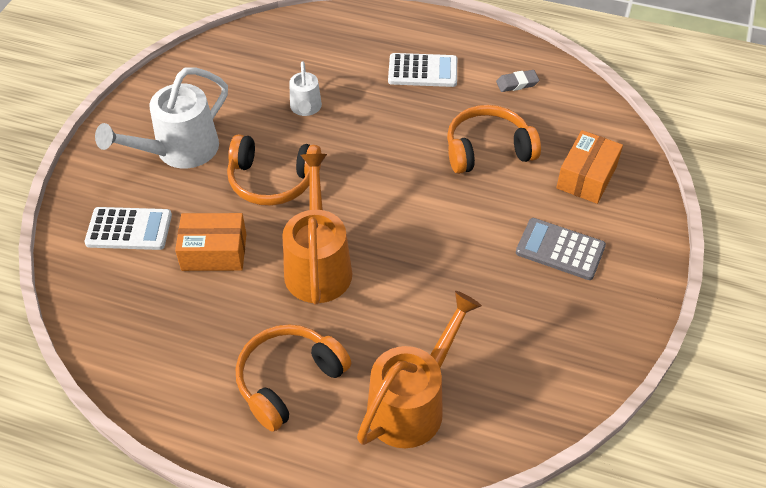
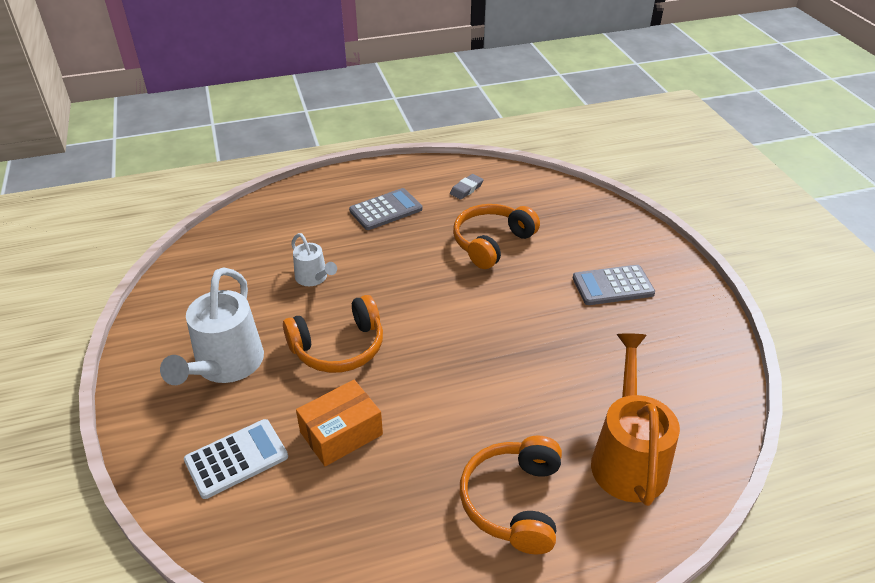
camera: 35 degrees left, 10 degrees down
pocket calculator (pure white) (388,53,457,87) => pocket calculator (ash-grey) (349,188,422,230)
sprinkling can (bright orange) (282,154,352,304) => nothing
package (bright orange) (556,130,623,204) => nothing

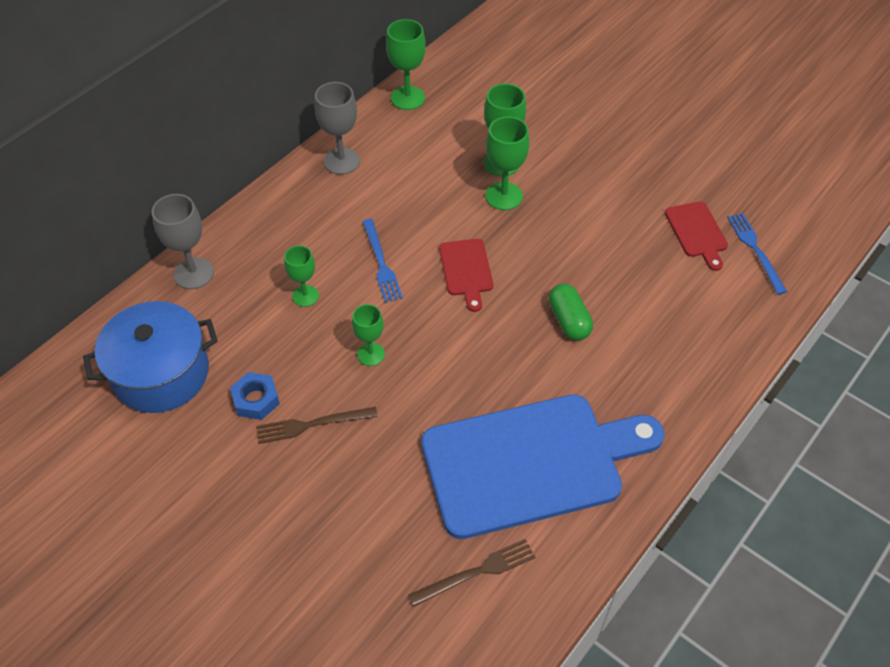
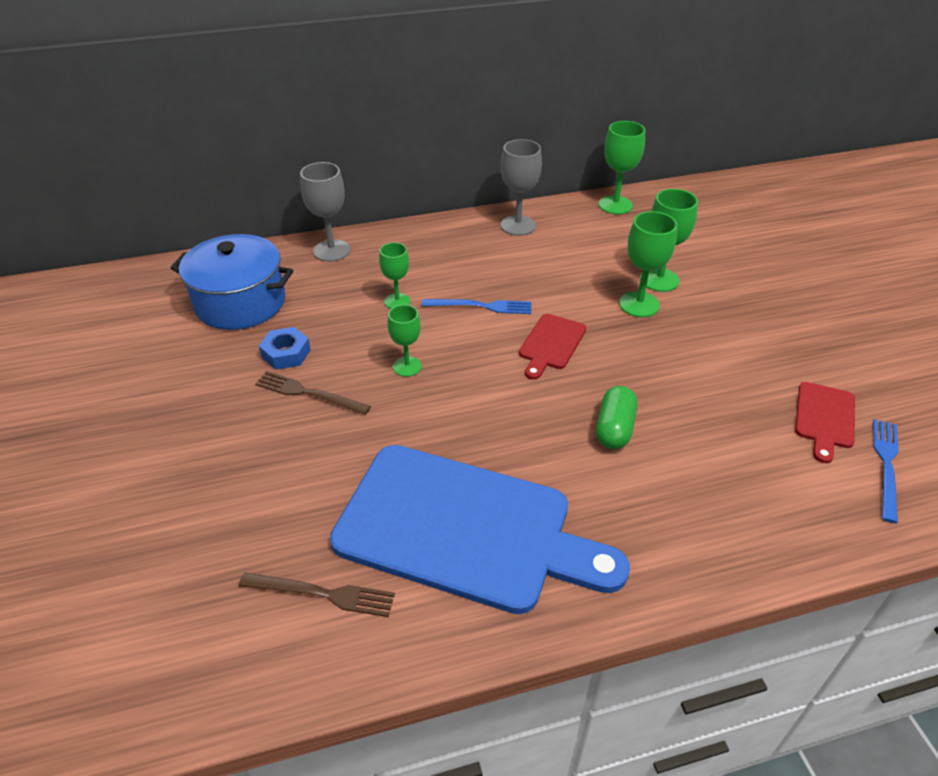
camera: 35 degrees right, 10 degrees down
fork (cobalt) (362,219,403,303) => fork (cobalt) (422,299,531,314), 105 degrees counterclockwise

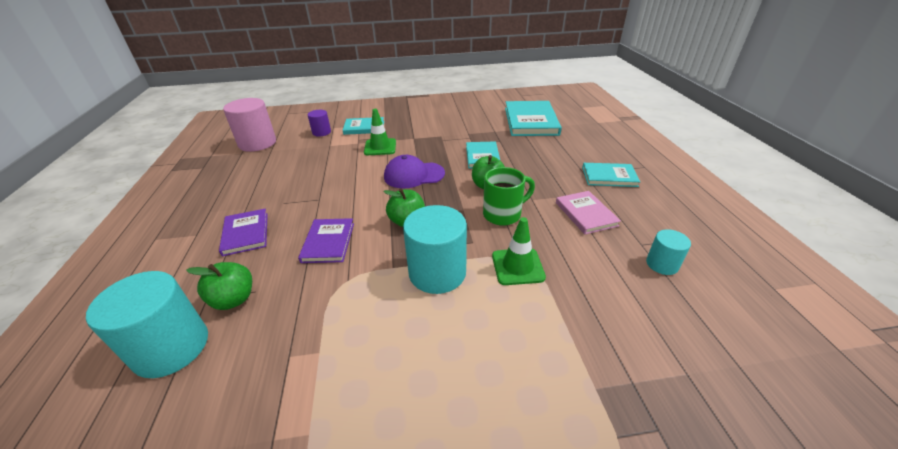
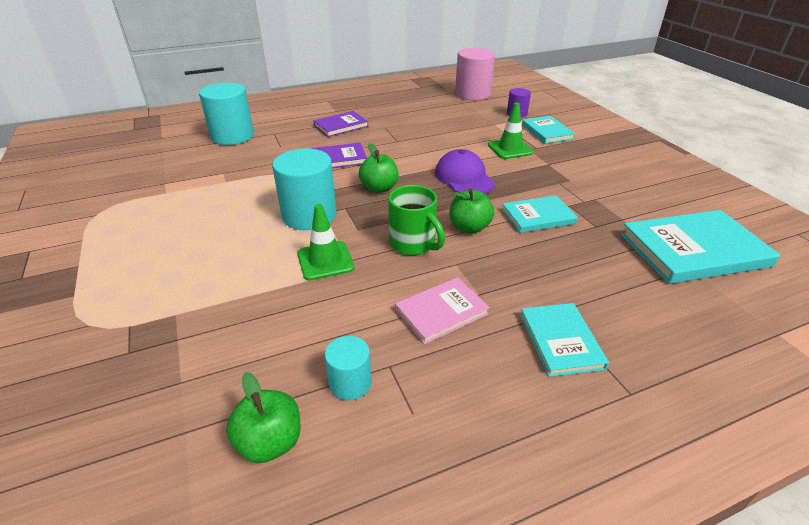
camera: 75 degrees right, 0 degrees up
apple fruit (leaf-green) (186,262,252,310) => apple fruit (leaf-green) (226,372,301,463), move

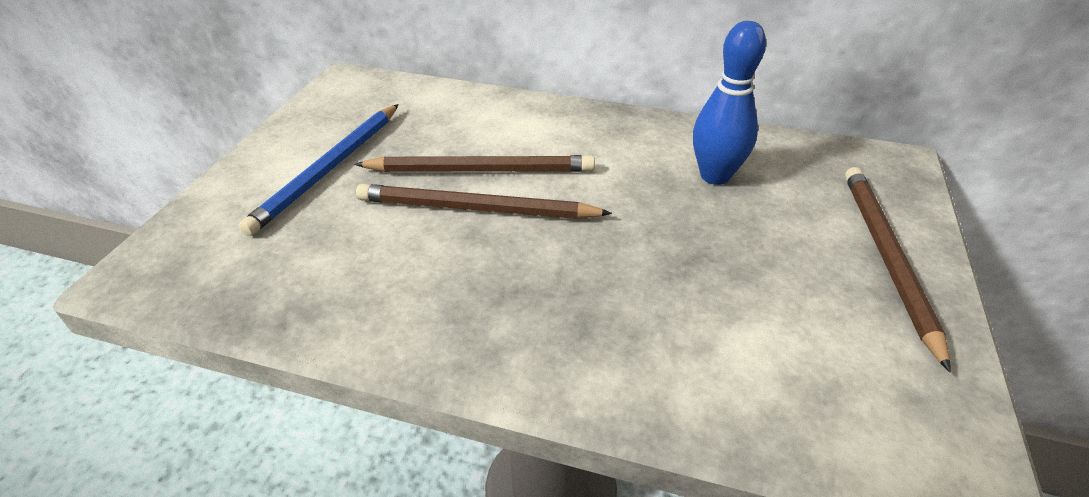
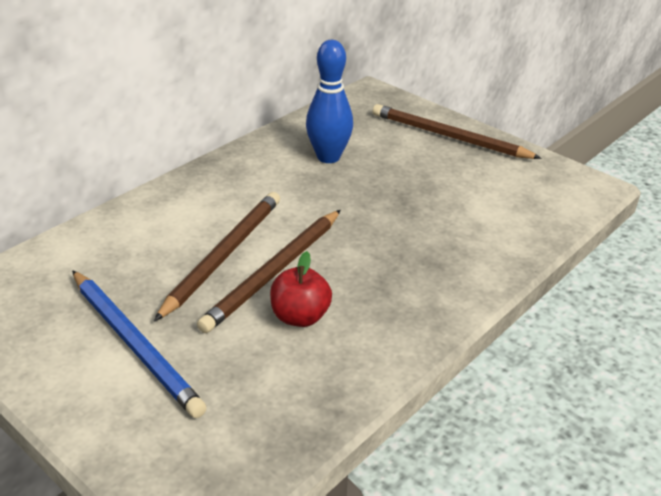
camera: 65 degrees left, 5 degrees down
nothing => apple fruit (red) (270,251,332,327)

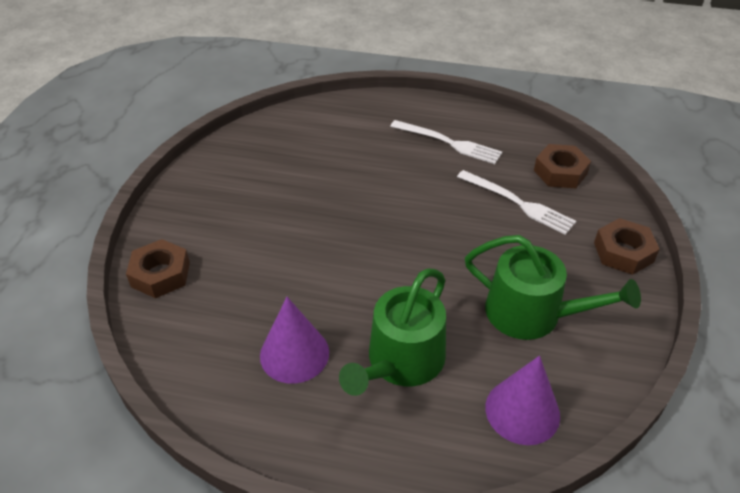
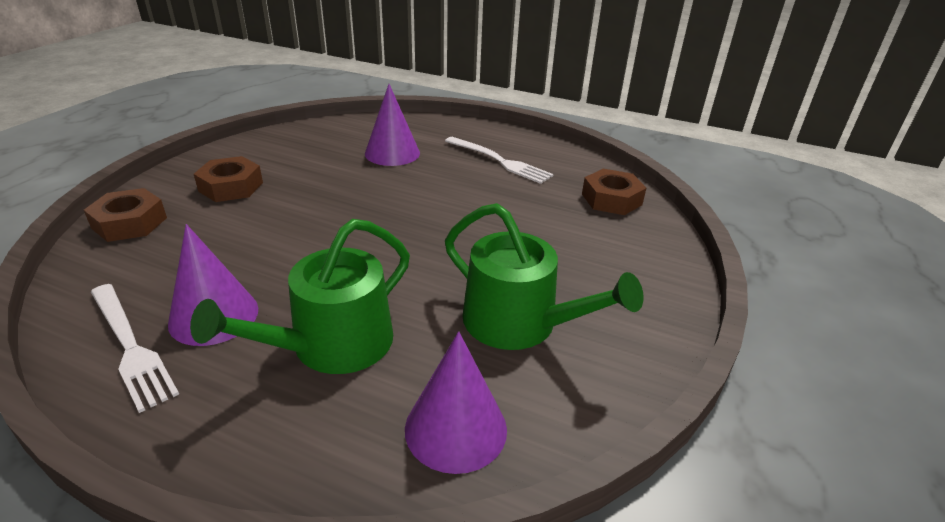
camera: 10 degrees right, 10 degrees down
fork (pure white) (457,170,576,235) => fork (pure white) (91,284,179,413), move
nut (russet) (594,218,660,275) => nut (russet) (194,156,263,202), move
nothing => cone shape (purple) (365,84,420,166)

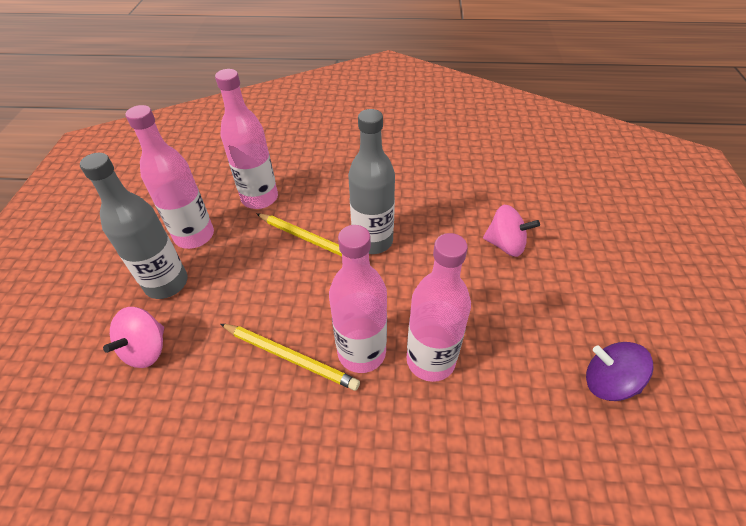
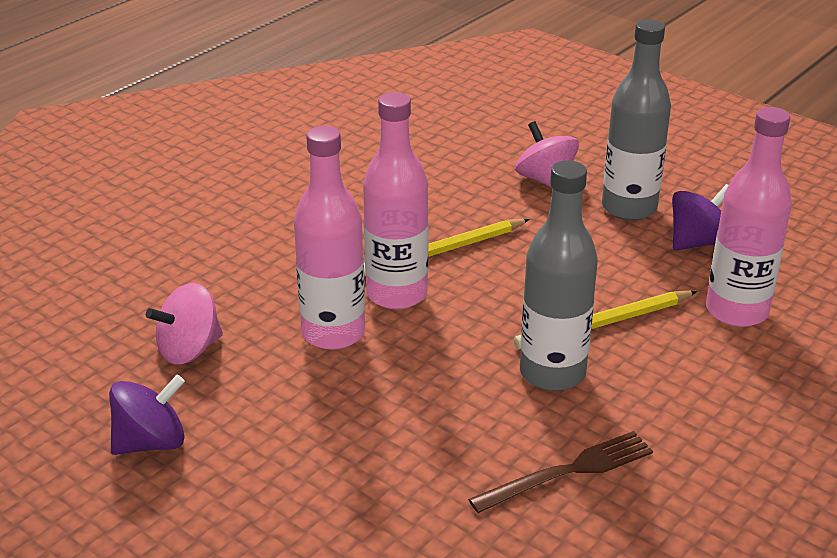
camera: 125 degrees right, 15 degrees down
toy top (rose-pink) (483,205,540,257) => toy top (rose-pink) (146,283,223,365), move
nothing => fork (russet) (468,431,653,513)
drink bottle (rose-pink) (125,105,214,249) => toy top (purple) (672,184,729,251)

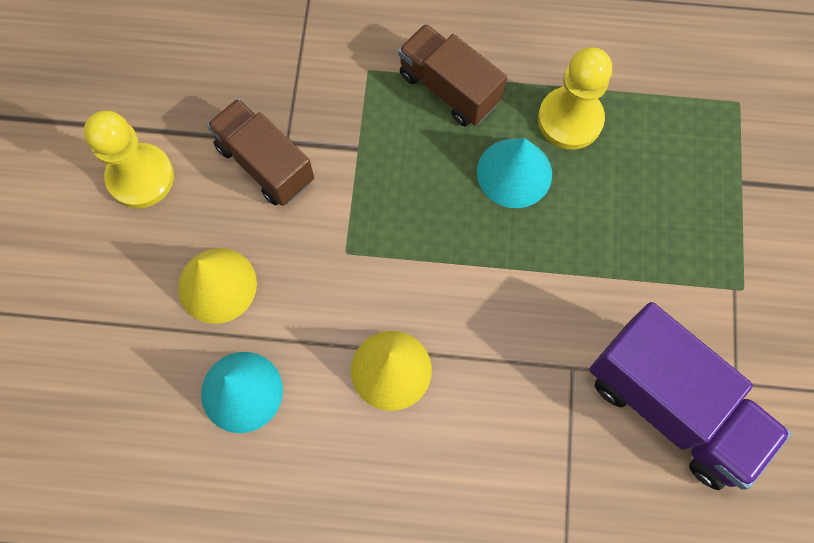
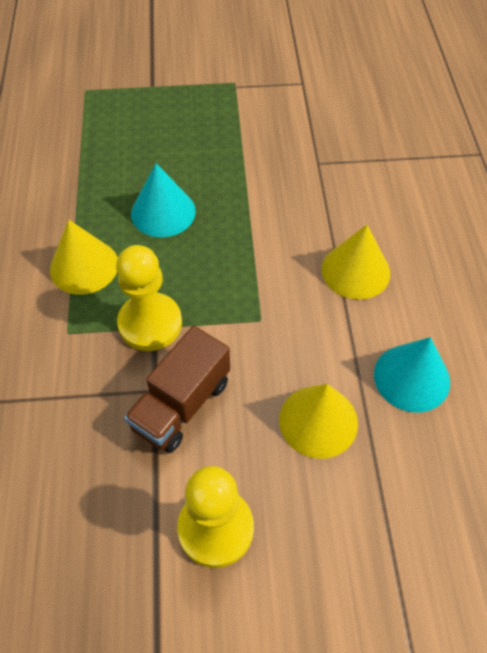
camera: 100 degrees left, 15 degrees down
toy truck (russet) (398,24,507,126) => cone shape (golden) (50,220,118,295)
game pawn (golden) (538,47,612,150) => game pawn (golden) (116,245,182,351), move
toy truck (purple) (589,302,791,490) => nothing

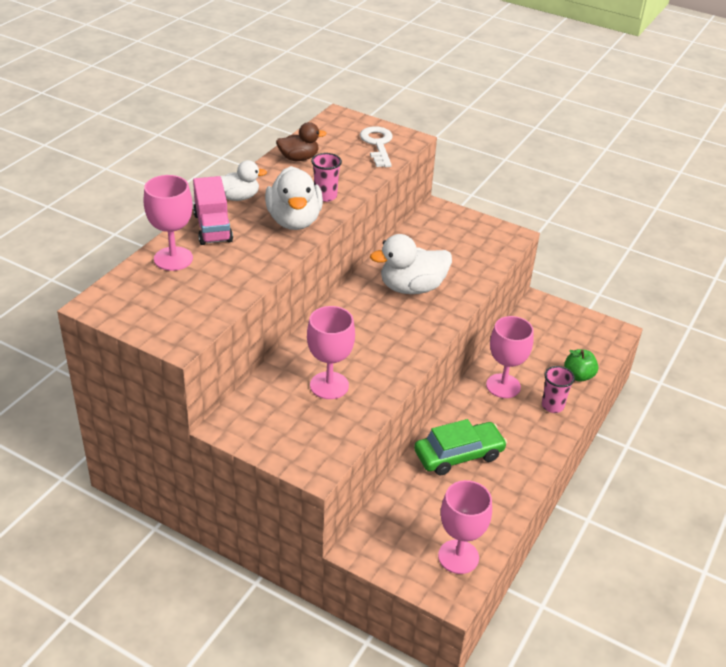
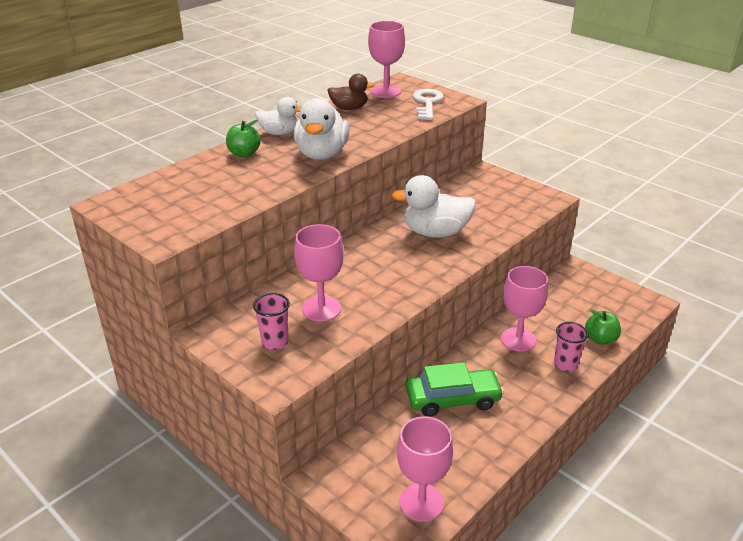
camera: 15 degrees right, 5 degrees down
toy truck (rose-pink) (193,176,233,245) => apple fruit (leaf-green) (226,120,261,157)
cup (rose-pink) (311,153,342,202) => cup (rose-pink) (253,293,290,350), move
wine glass (rose-pink) (143,175,193,271) => wine glass (rose-pink) (368,21,405,98), move

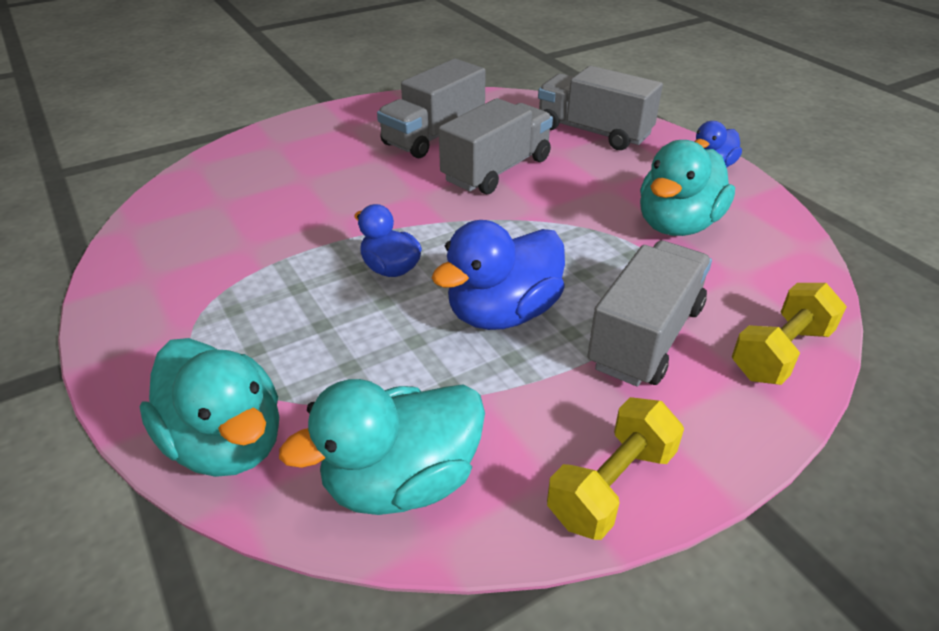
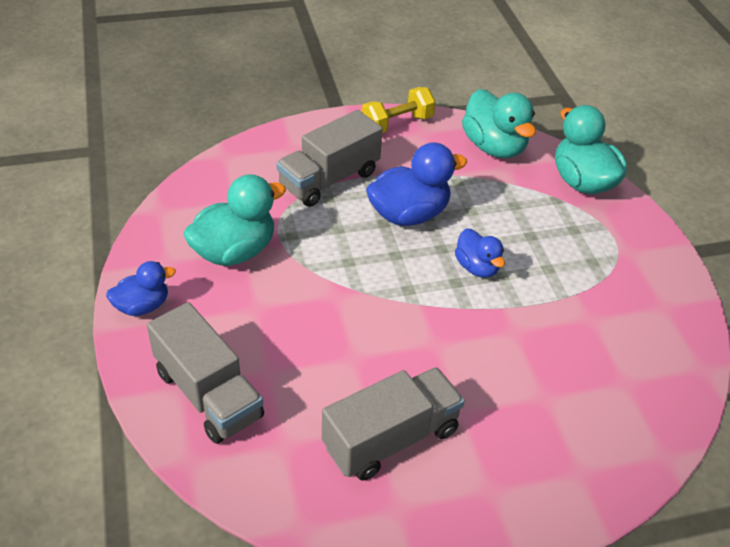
camera: 165 degrees left, 5 degrees up
rubber duck (turquoise) (279,379,485,515) => rubber duck (turquoise) (462,89,536,158), 75 degrees clockwise
toy truck (ash-grey) (439,98,553,194) => nothing
free weight (golden) (732,283,847,385) => nothing

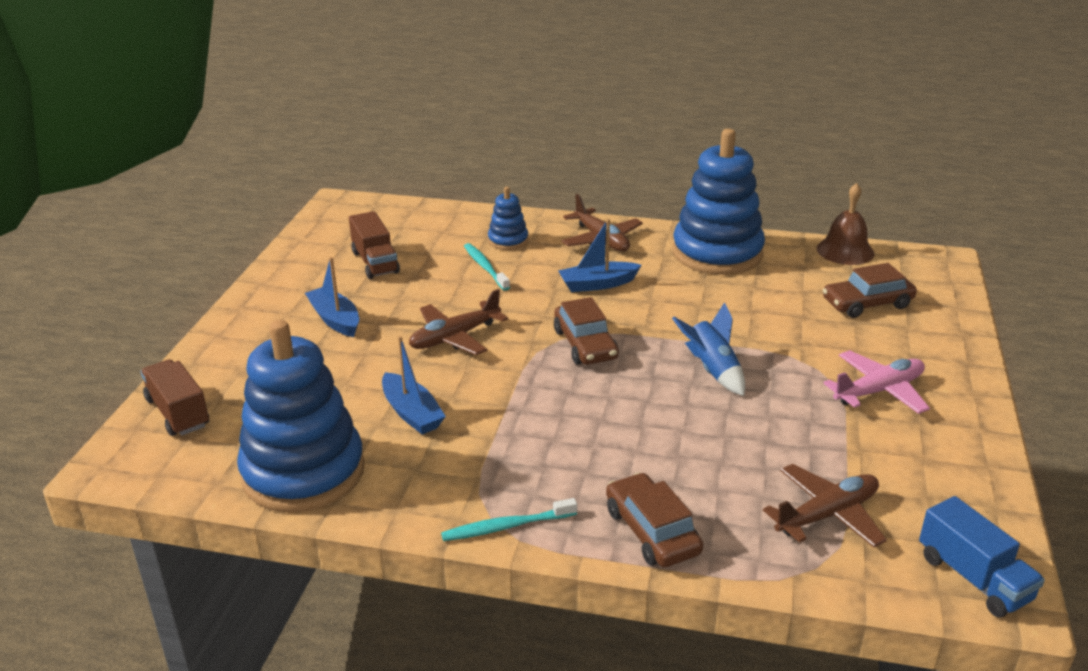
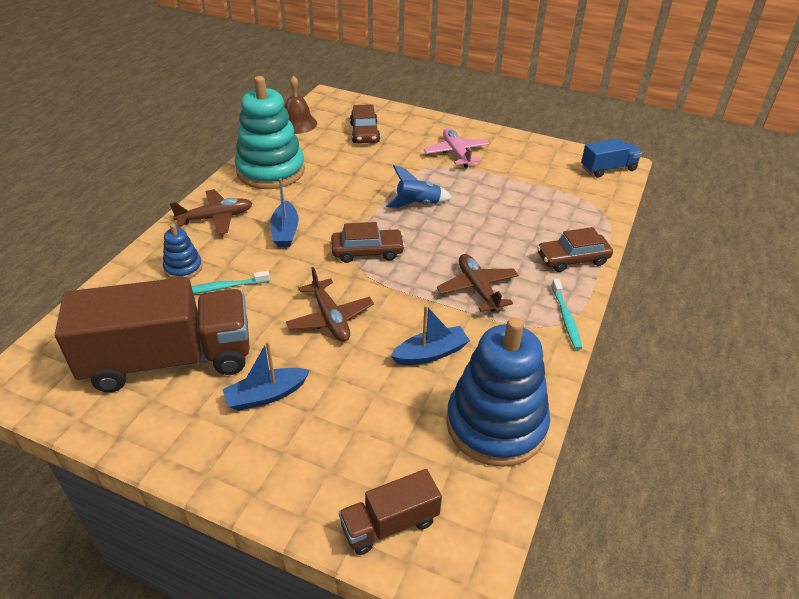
camera: 80 degrees left, 10 degrees up
toy truck (russet) (349,211,400,279) => toy truck (russet) (55,277,250,392), x2.10
stacking toy (cobalt) (673,129,765,275) => stacking toy (turquoise) (235,76,305,189)
aeroplane (russet) (763,464,887,548) => aeroplane (russet) (437,254,519,312), move

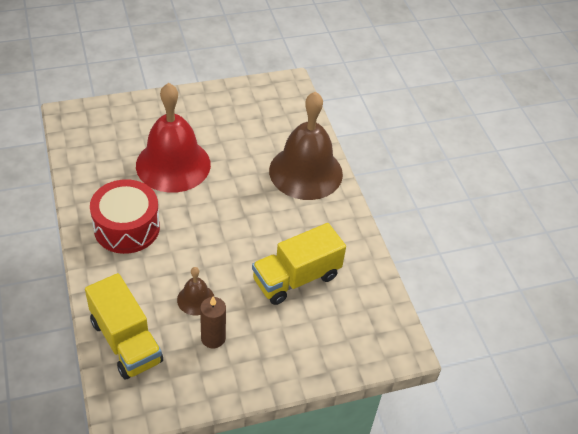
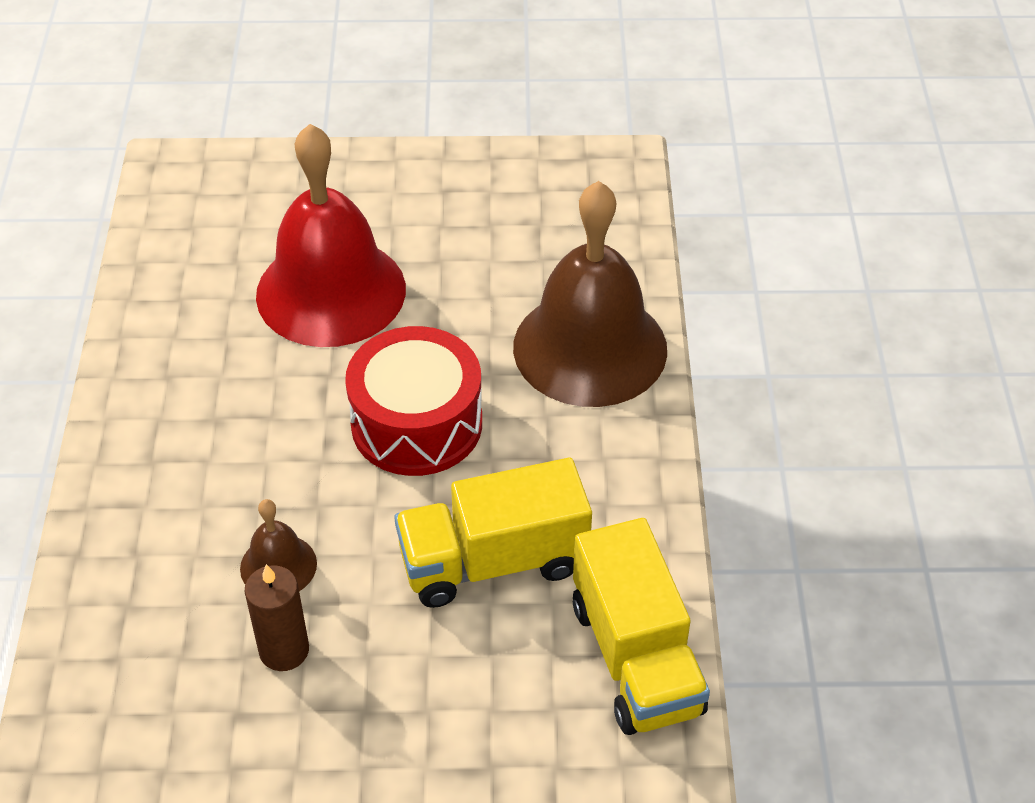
camera: 20 degrees right, 0 degrees up
toy drum (red) (90,179,160,254) => toy drum (red) (345,326,482,476), move
toy truck (golden) (85,273,163,379) => toy truck (golden) (573,518,710,735), move

